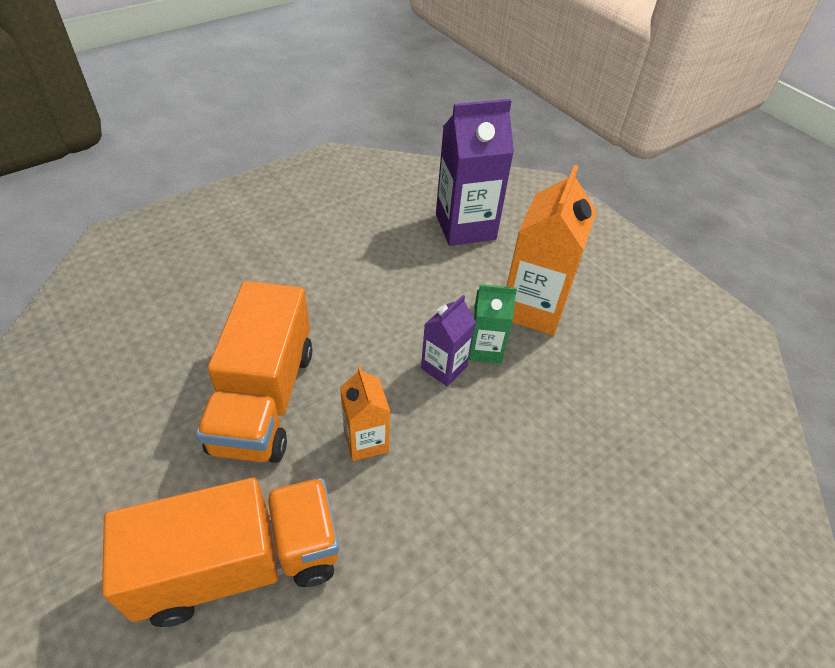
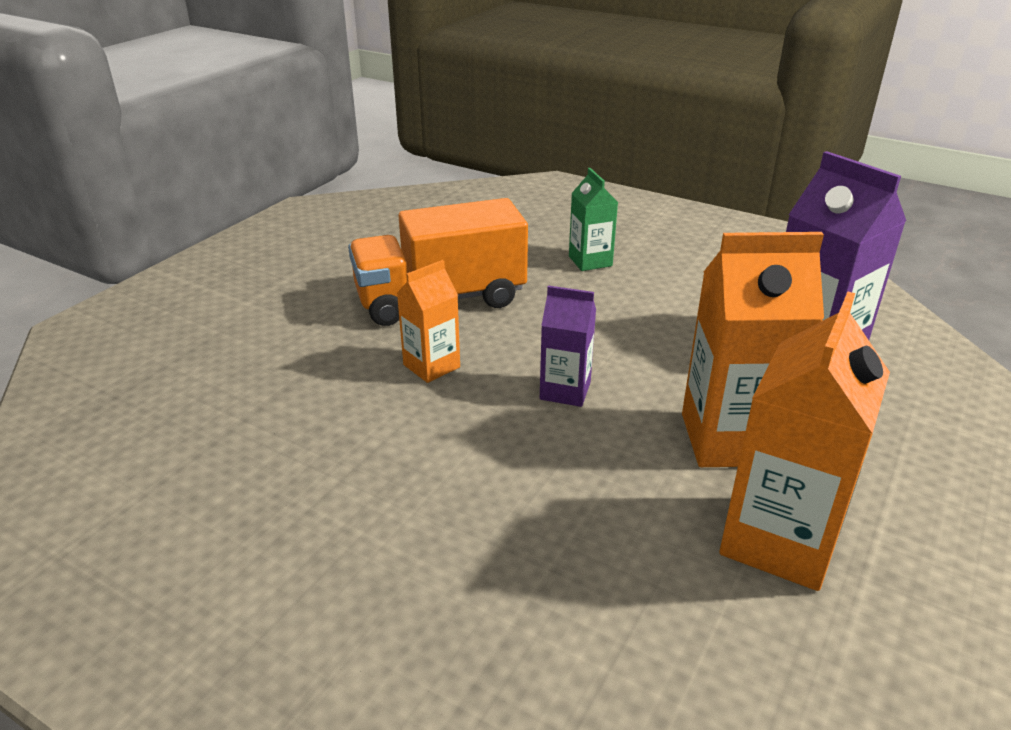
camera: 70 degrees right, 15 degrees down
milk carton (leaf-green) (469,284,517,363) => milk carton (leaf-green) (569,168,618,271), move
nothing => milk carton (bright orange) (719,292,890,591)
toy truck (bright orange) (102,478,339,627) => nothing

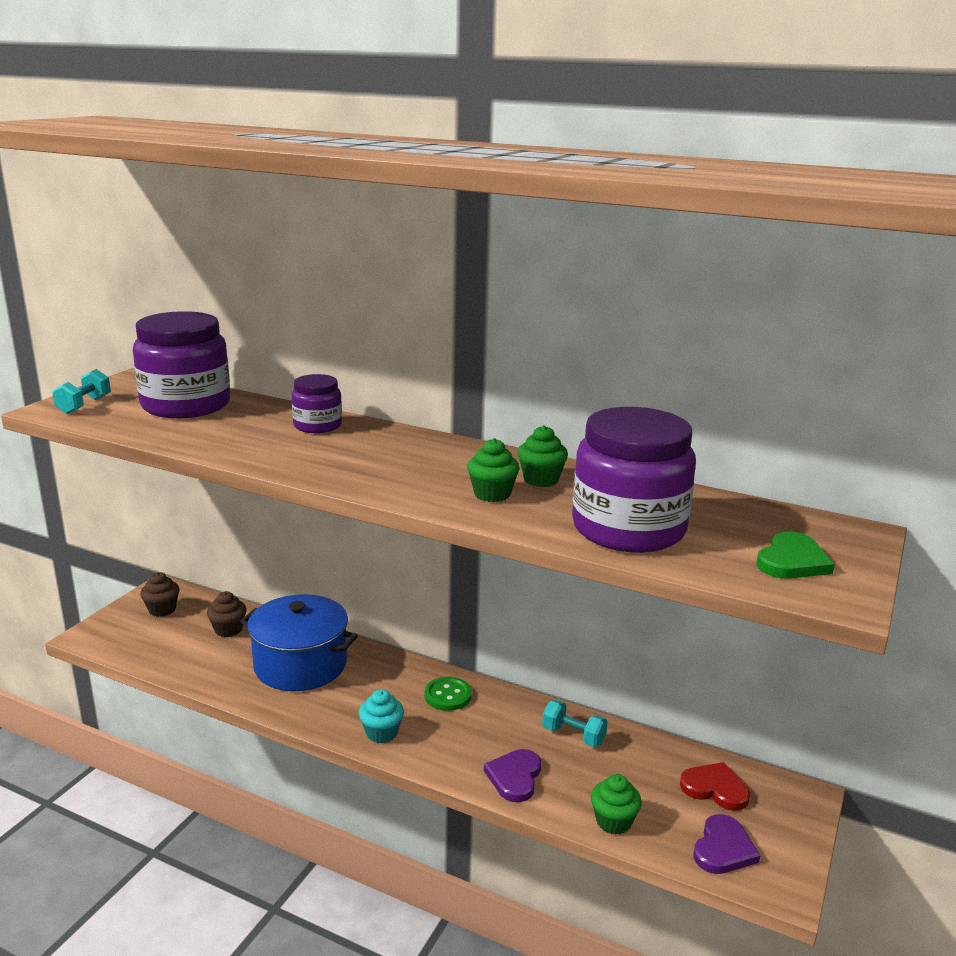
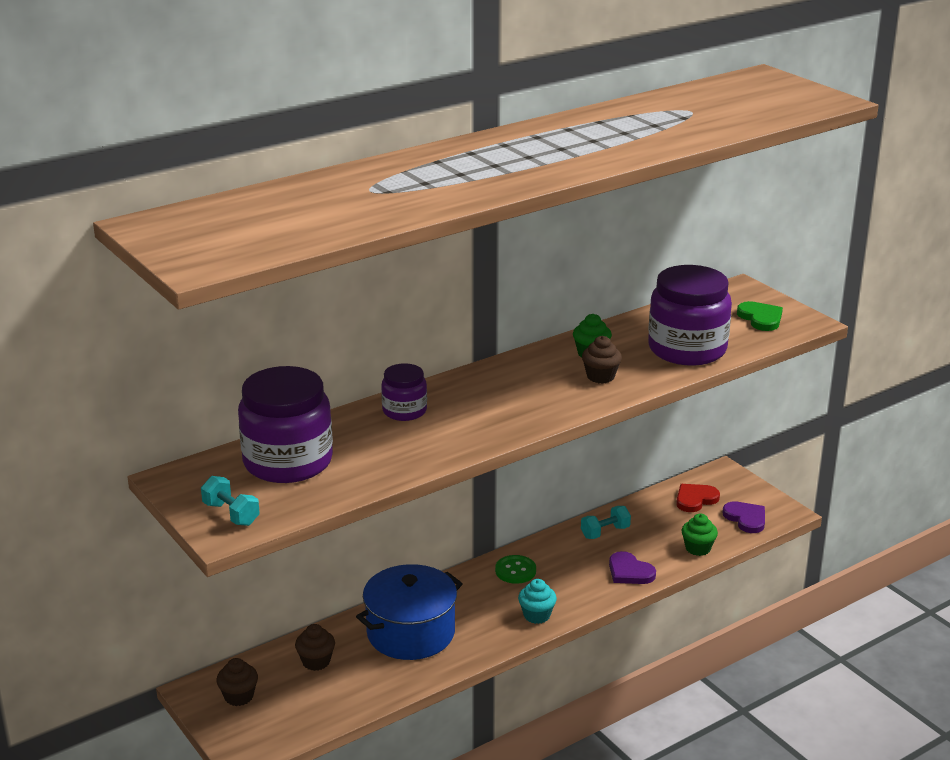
camera: 60 degrees left, 5 degrees up
cupcake (leaf-green) (467,438,520,502) => cupcake (russet) (582,336,622,384)

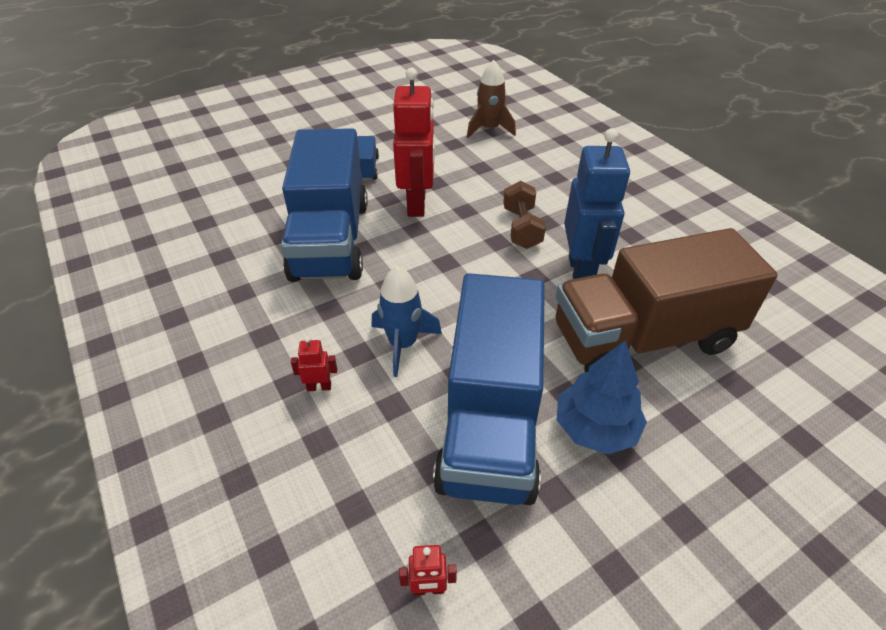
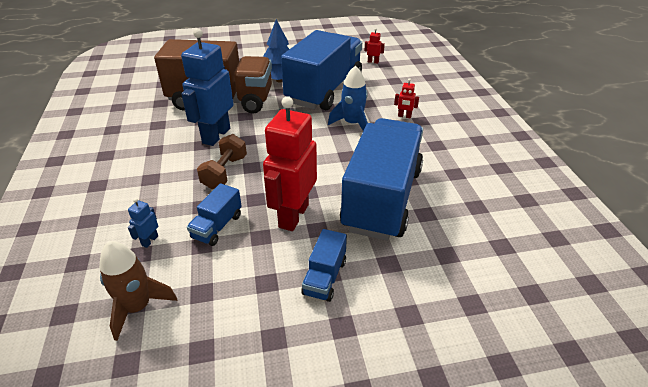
camera: 160 degrees left, 5 degrees down
nothing => robot (cobalt) (128,198,158,248)
nothing => toy truck (cobalt) (187,183,242,246)

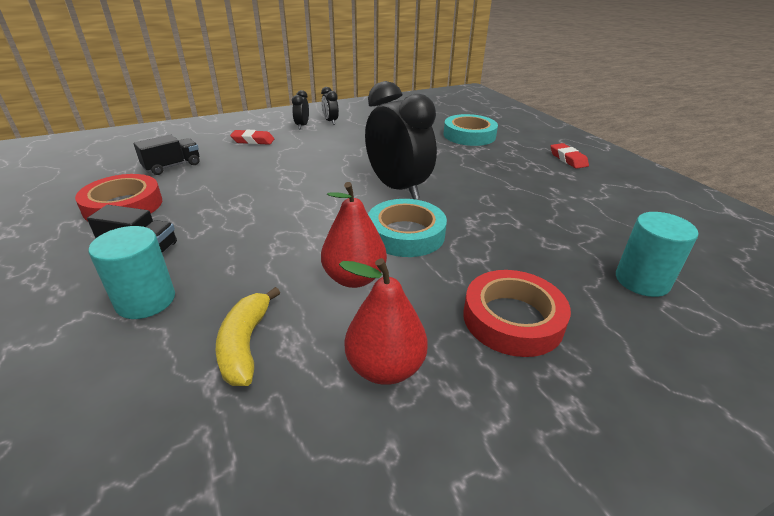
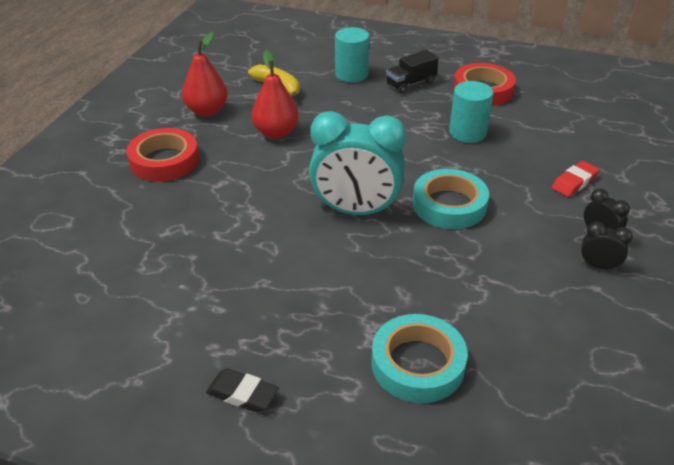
camera: 135 degrees right, 5 degrees up
pencil eraser (red) (551,143,589,169) => pencil eraser (ebony) (206,368,279,413)
alarm clock (ebony) (365,81,437,199) => alarm clock (turquoise) (309,111,406,215)
tape (turquoise) (368,199,447,257) => tape (turquoise) (413,169,489,229), move
cylinder shape (turquoise) (616,212,698,297) => cylinder shape (turquoise) (449,81,493,143), move
toy truck (ebony) (134,134,199,175) => nothing

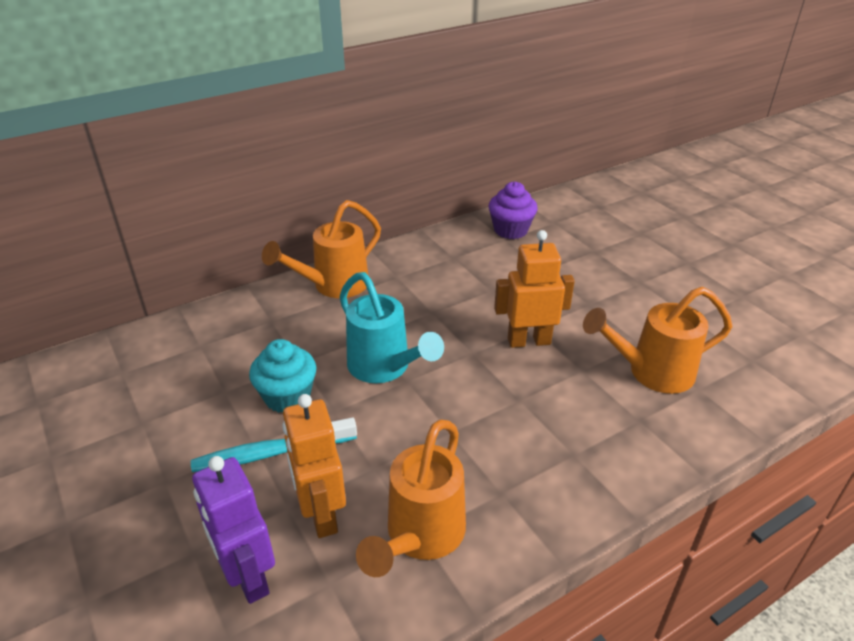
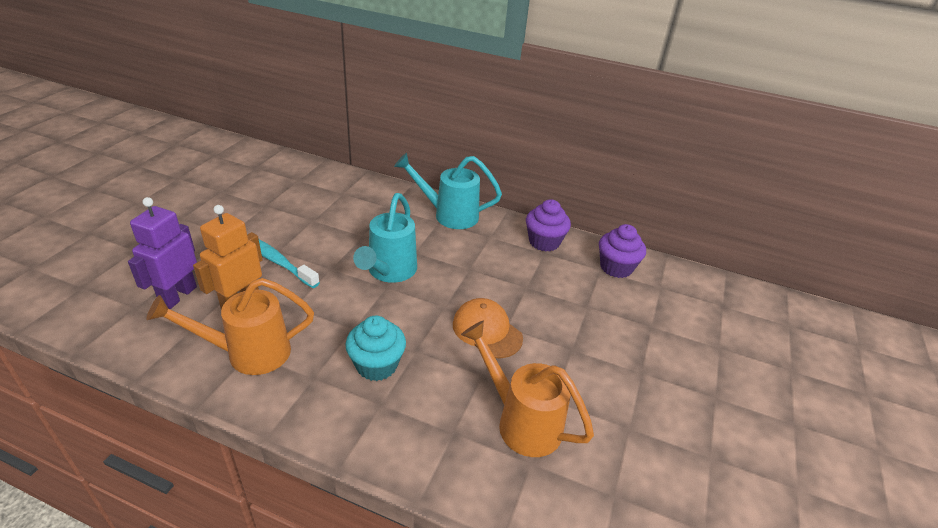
camera: 50 degrees right, 0 degrees up
cupcake (turquoise) (249,339,316,413) => cupcake (turquoise) (345,316,406,381), move
sprinkling can (bright orange) (262,200,381,298) => sprinkling can (turquoise) (394,153,502,229)
robot (bright orange) (494,230,575,348) => baseball cap (bright orange) (453,298,523,358)
nothing => cupcake (purple) (526,199,571,251)

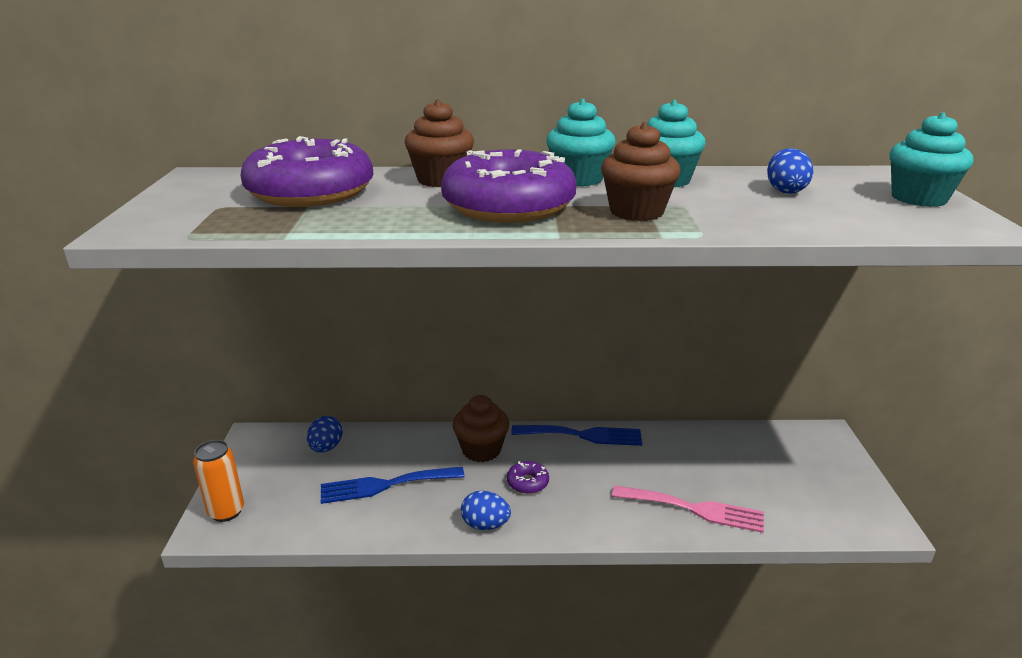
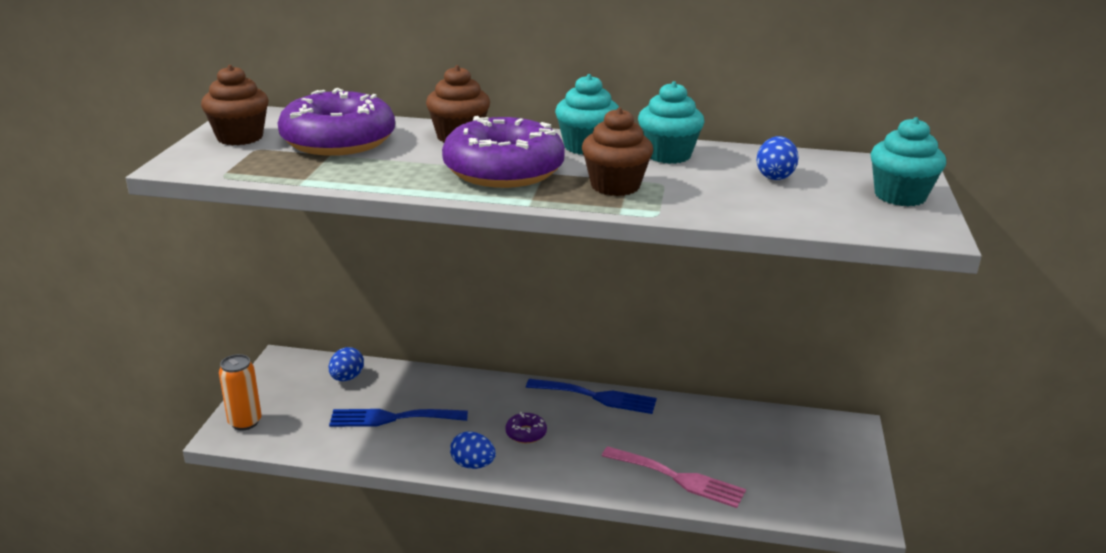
camera: 10 degrees right, 0 degrees up
cupcake (russet) (453,395,509,462) => cupcake (russet) (201,65,269,145), move

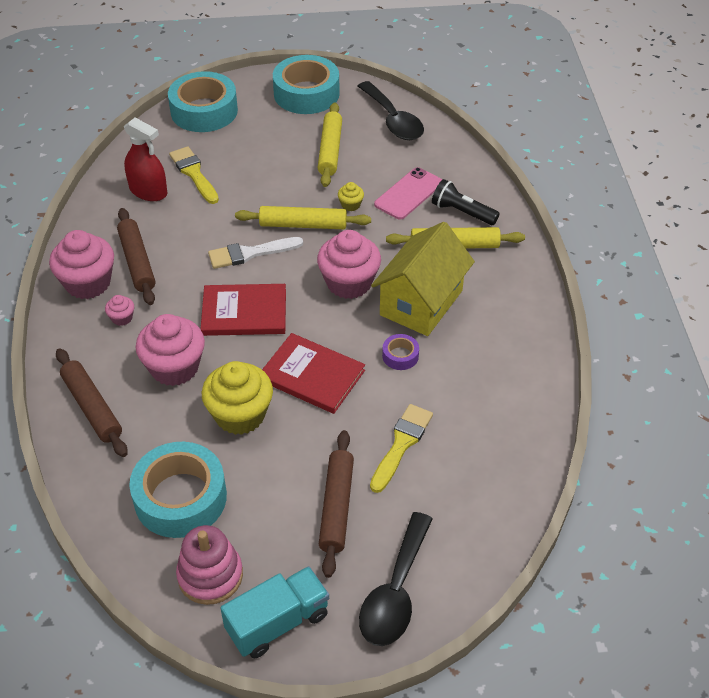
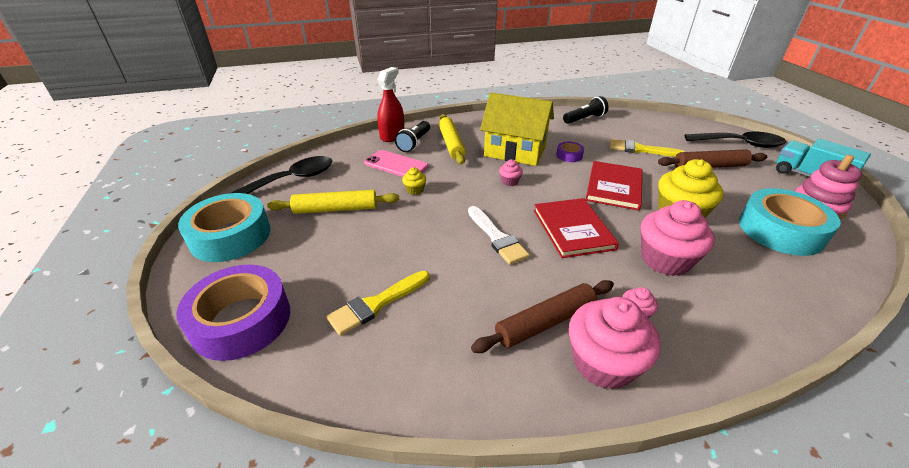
camera: 100 degrees left, 10 degrees down
tape (turquoise) (168,71,238,132) => tape (purple) (176,265,290,361)
sprayer (red) (124,118,167,201) => sprayer (red) (377,67,404,142), move
cupcake (rose-pink) (317,230,381,299) => cupcake (rose-pink) (499,159,523,186), x0.45
nothing => pocket torch (ebony) (563,96,609,124)
rolling pin (russet) (56,348,128,457) => nothing
rolling pin (golden) (235,206,371,229) => nothing

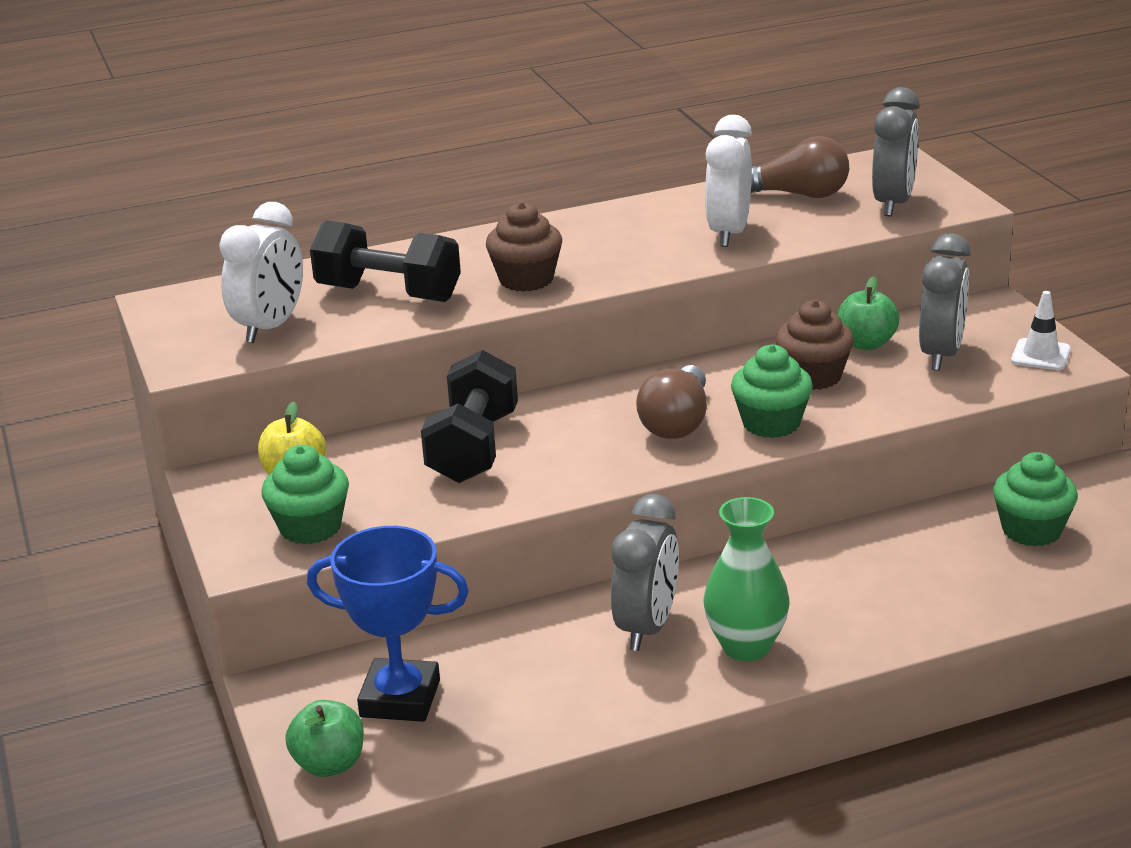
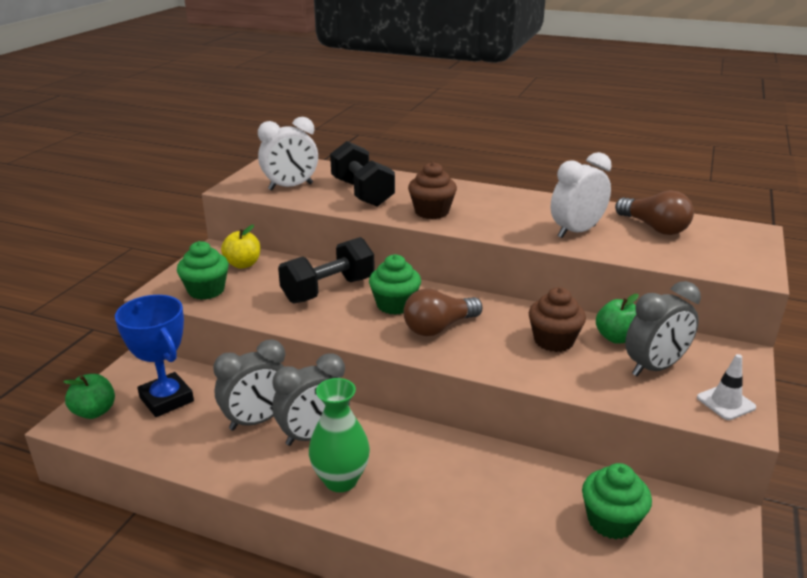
camera: 40 degrees right, 0 degrees up
alarm clock (ash-grey) (872,87,920,216) => alarm clock (ash-grey) (213,339,285,431), move
cupcake (leaf-green) (731,344,813,438) => cupcake (leaf-green) (369,254,421,315), move

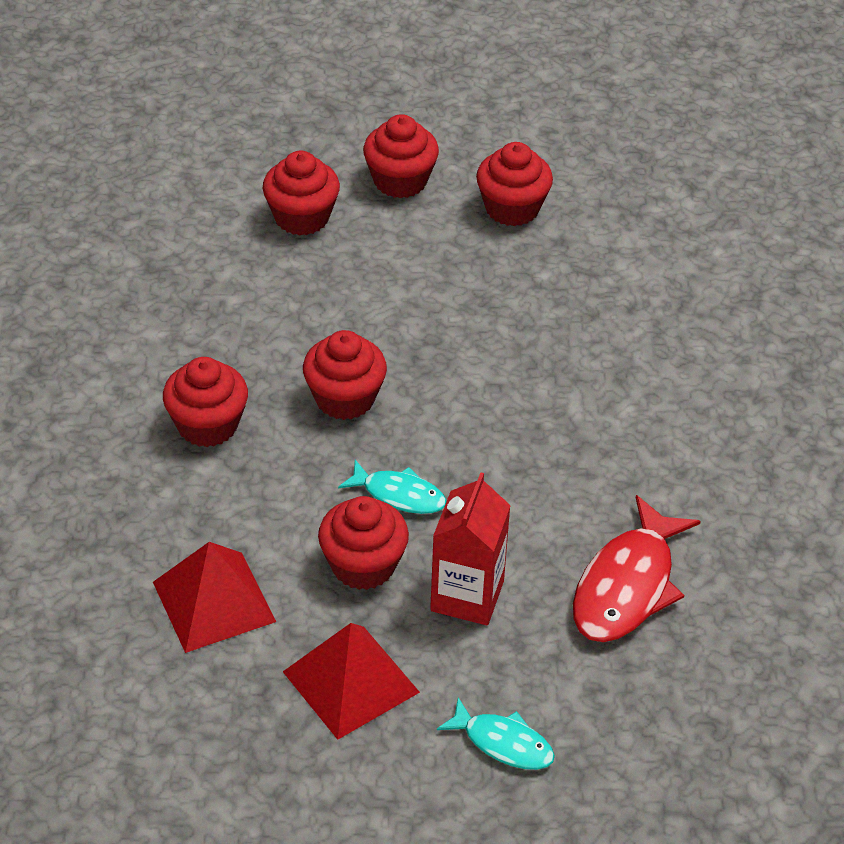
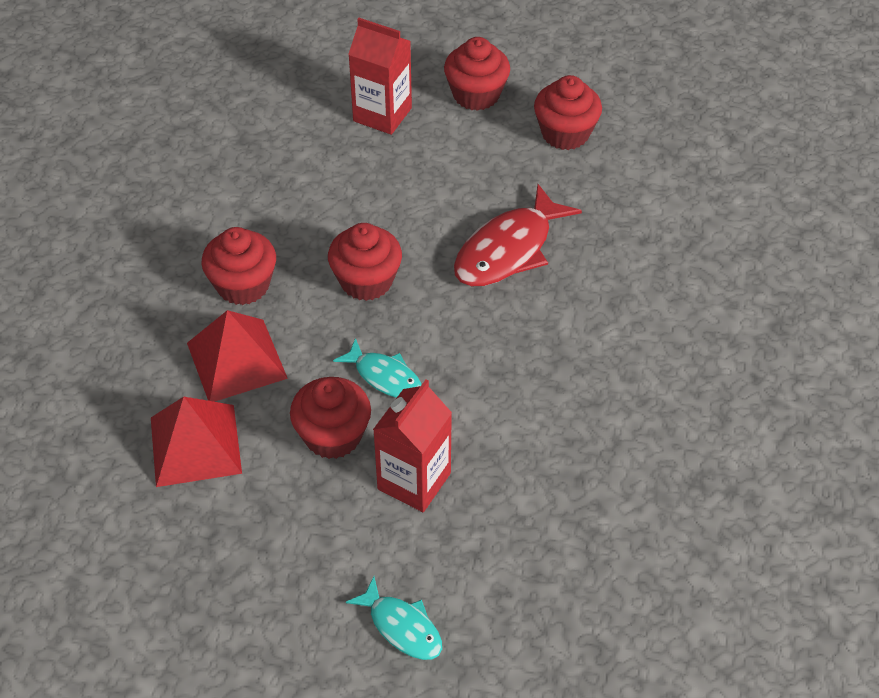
camera: 15 degrees right, 5 degrees up
solid pyramid (red) (283,623,420,740) => solid pyramid (red) (187,310,288,402), move
cupcake (red) (263,151,340,235) => milk carton (red) (348,18,412,135)
toy fish (red) (573,495,701,642) => toy fish (red) (454,184,582,286), move

